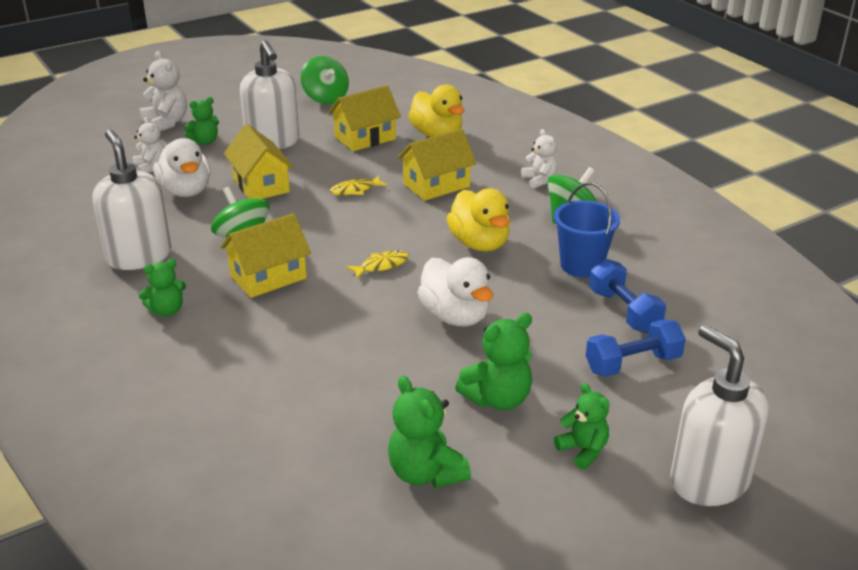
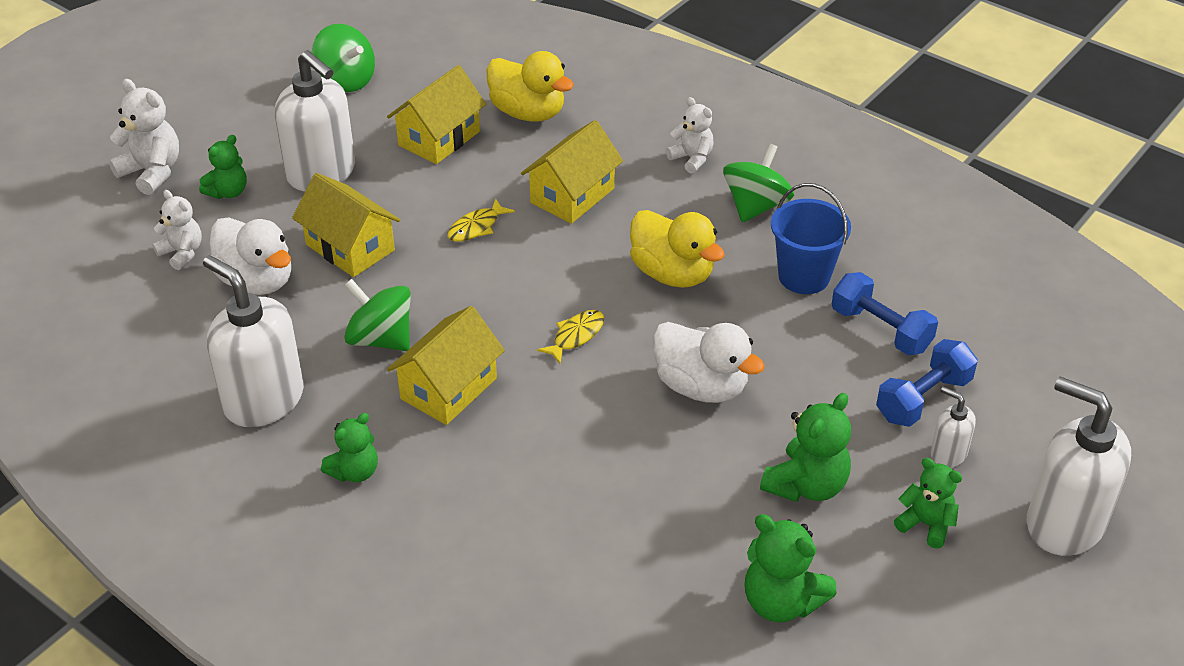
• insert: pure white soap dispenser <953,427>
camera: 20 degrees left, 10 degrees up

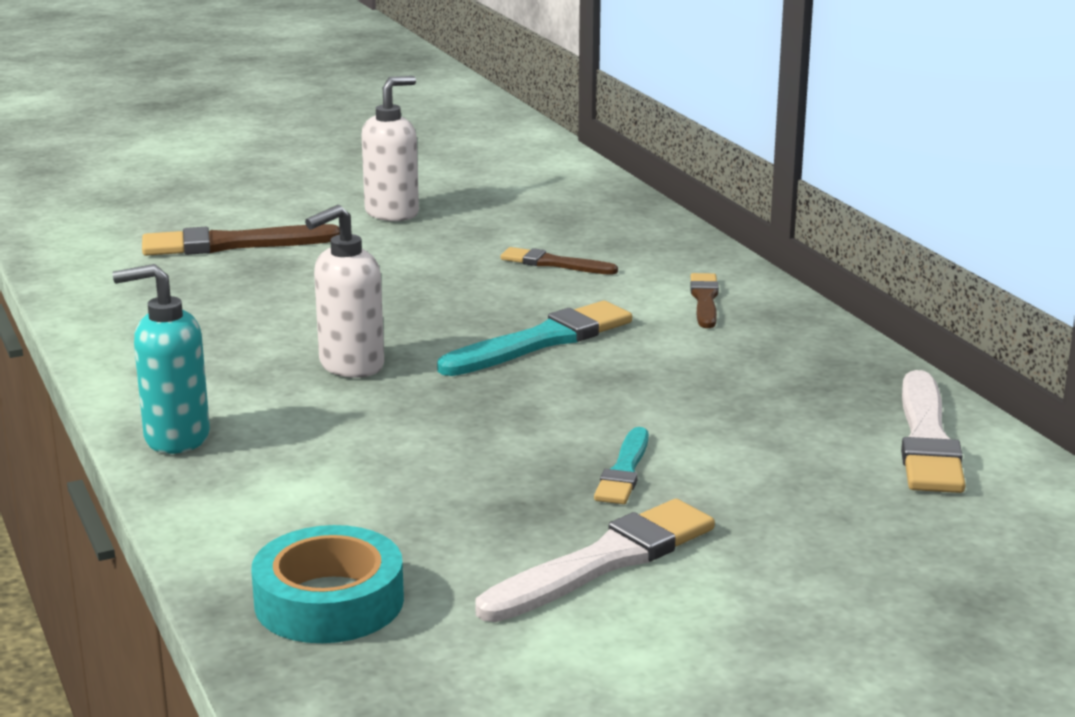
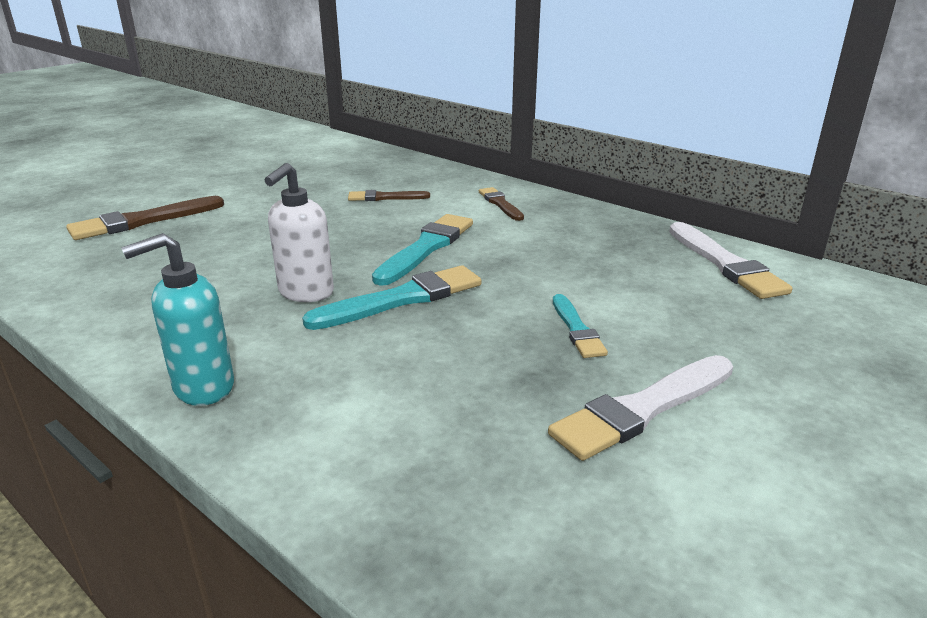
• delete: teal roll of tape <327,584>
• delete: pure white soap dispenser <390,148>
• insert: teal brush <391,297>
• rotate: pure white brush <595,560> = <640,408> 150 degrees counterclockwise
camera: 25 degrees left, 5 degrees up

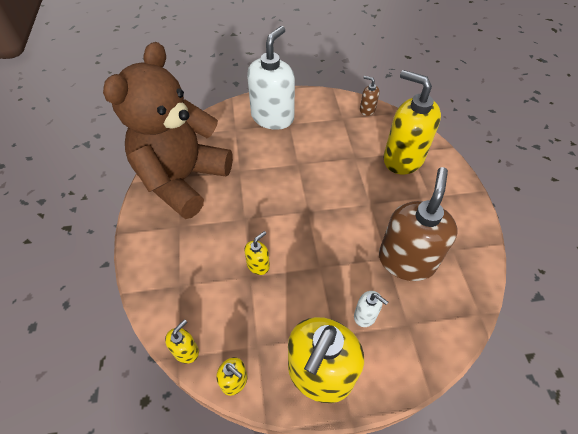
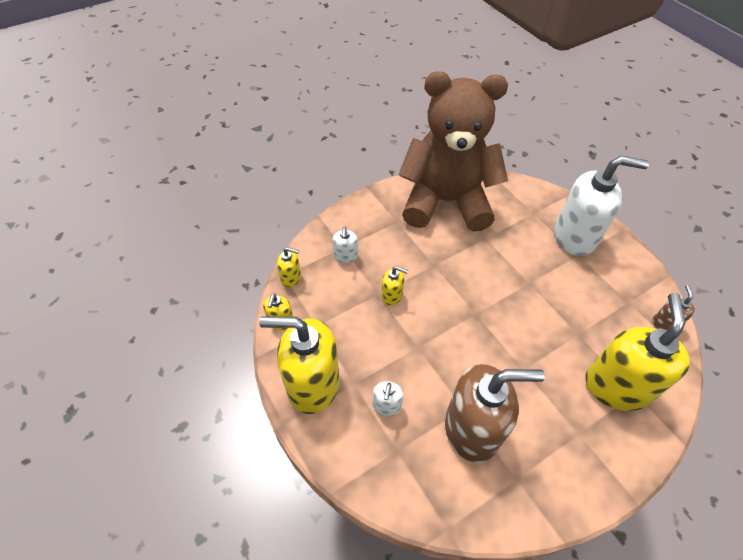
• insert: pure white soap dispenser <345,244>
camera: 65 degrees right, 0 degrees up

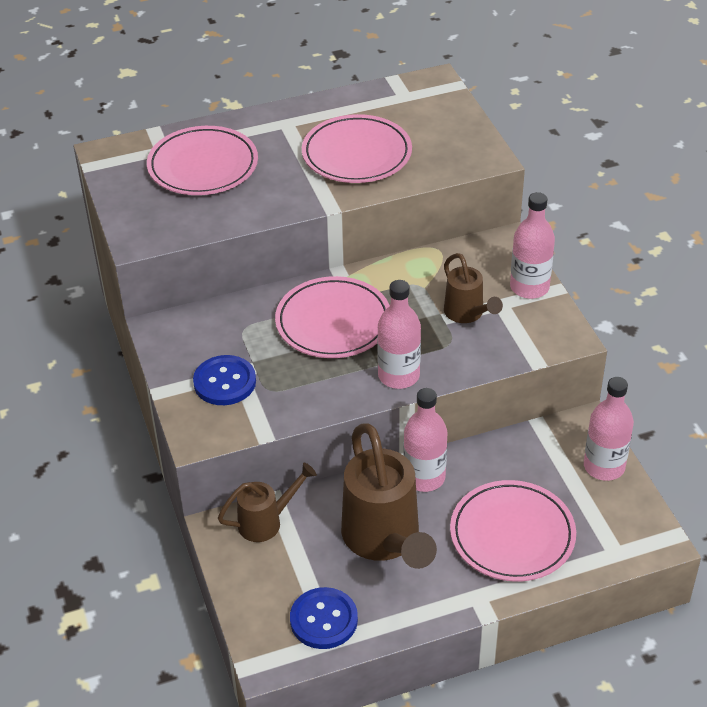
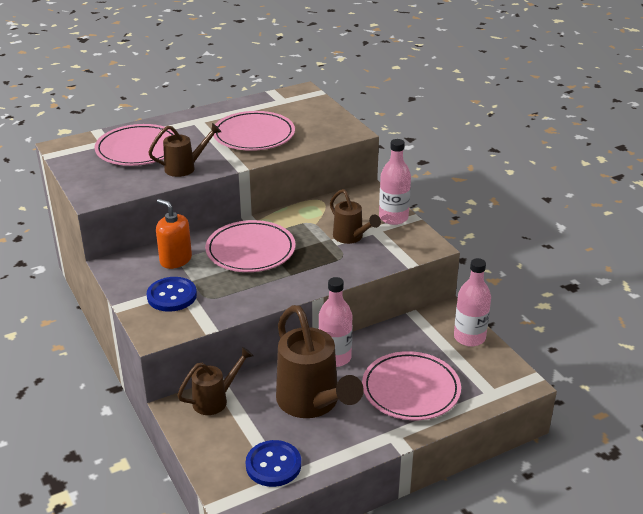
• delete: pink drink bottle <399,334>
• insert: brown sprinkling can <184,150>
• insert: orange-coloured soap dispenser <174,234>
camera: 10 degrees left, 10 degrees down

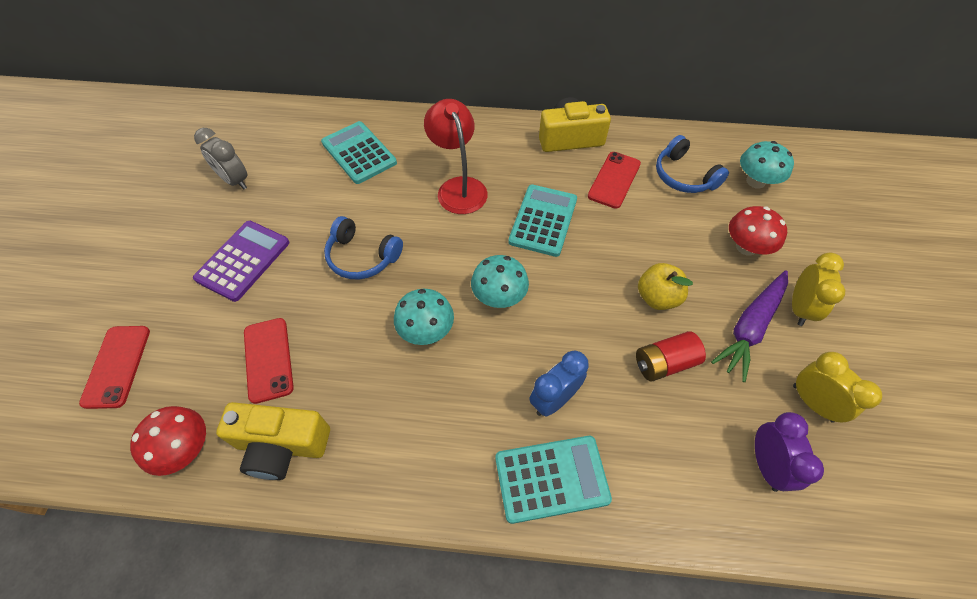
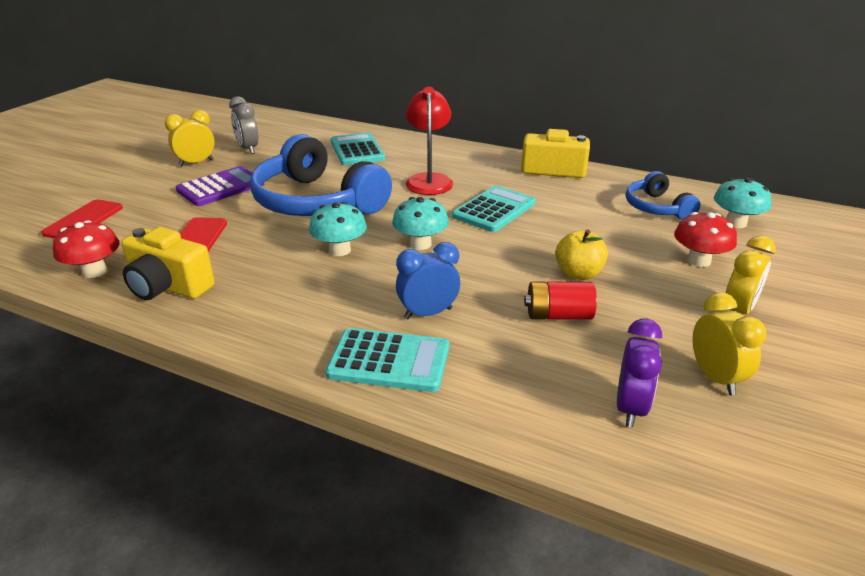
• delete: red mobile phone <614,180>
• delete: violet toy carrot <749,326>
• insert: yellow alarm clock <190,138>
• resize: blue over-ear headphones <363,248> = <321,175> x1.94
camera: 20 degrees right, 25 degrees down

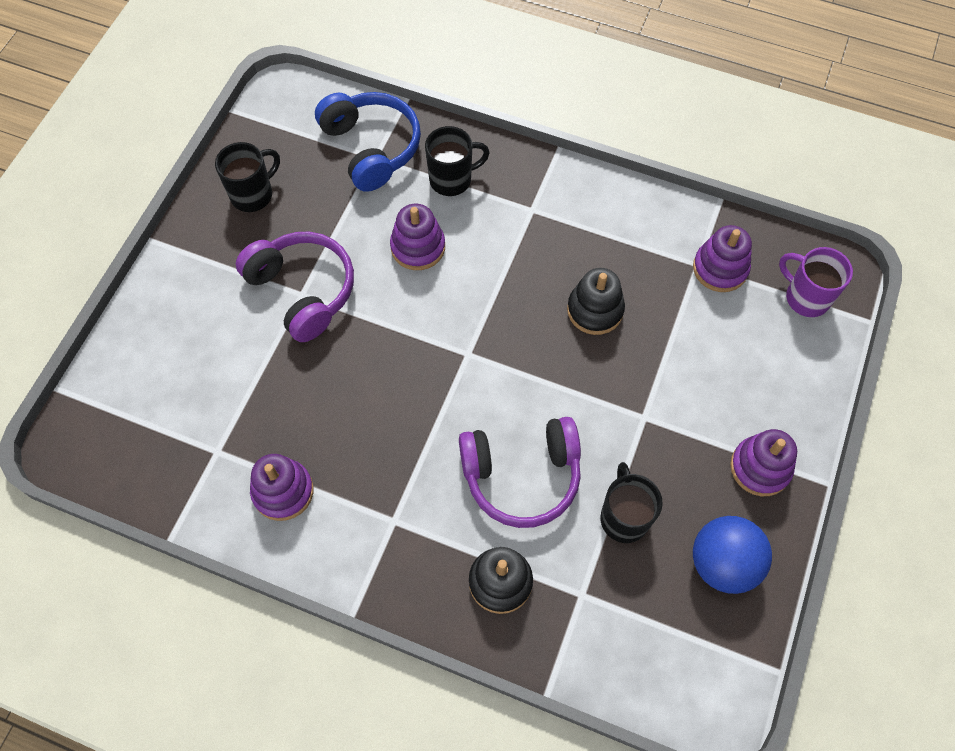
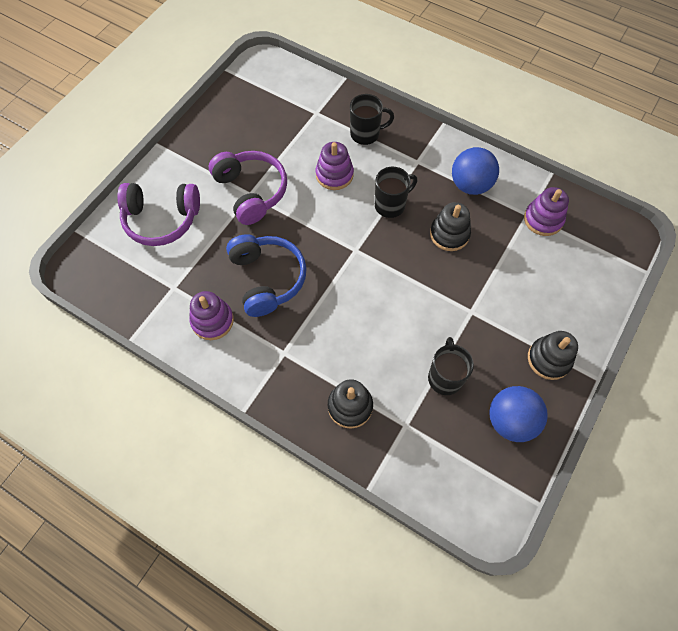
• delete: violet tea mug <816,282>
• insert: blue ball <475,171>
• move: ebony tea mug <247,177> to <396,192>
• move: blue over-ear headphones <368,142> to <266,275>
• move: violet over-ear headphones <520,472> to <158,214>
• recolor: violet stacking toy <763,462> to ebony stacking toy <553,355>
camera: 10 degrees right, 0 degrees up

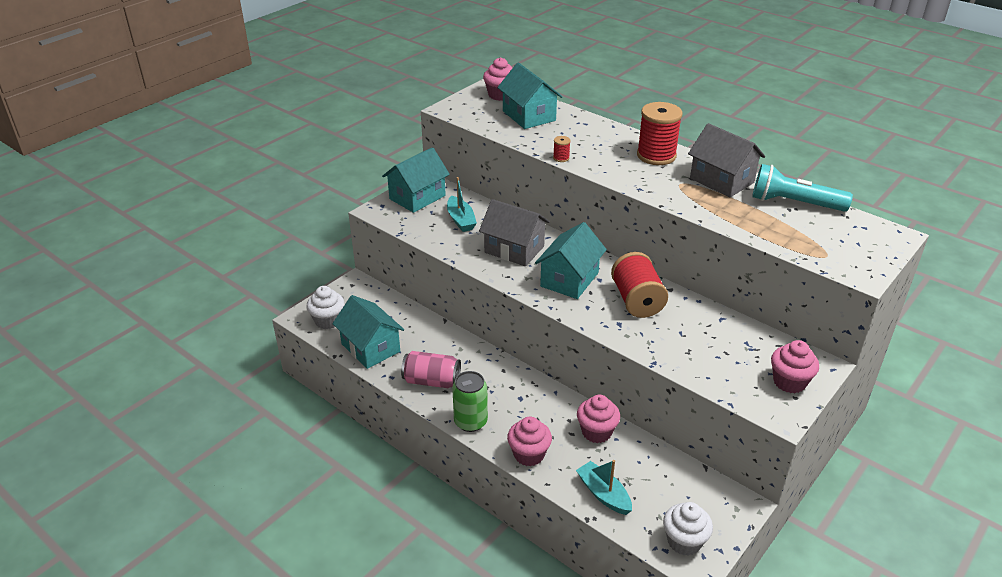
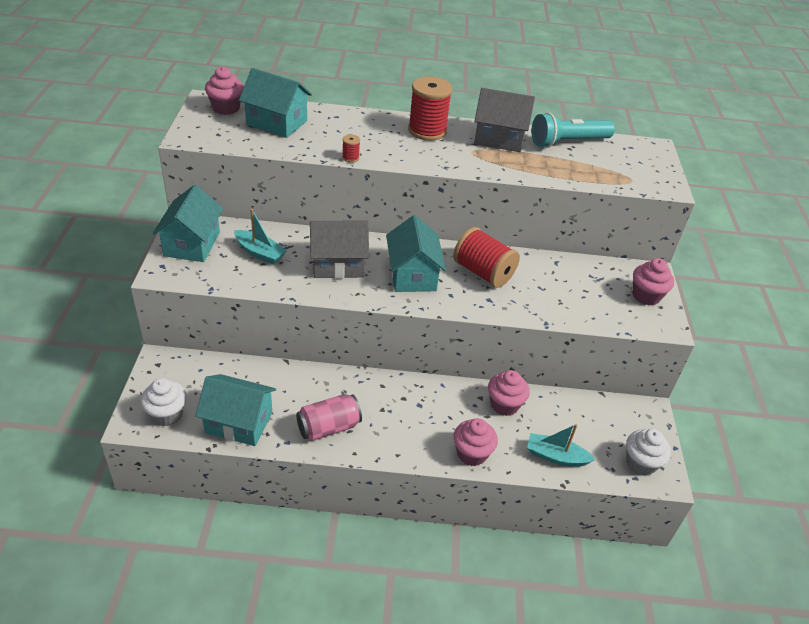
• delete: green tin <470,401>
camera: 40 degrees left, 5 degrees up

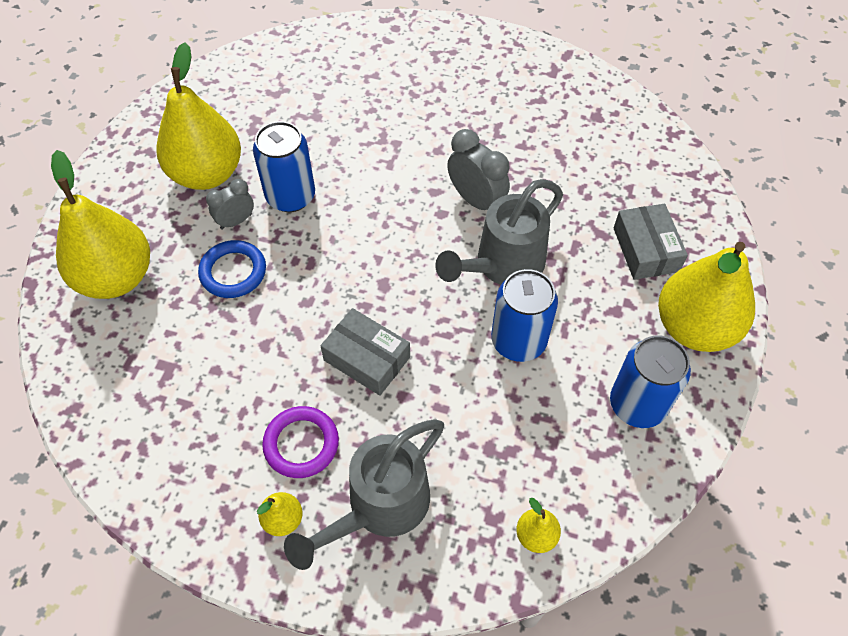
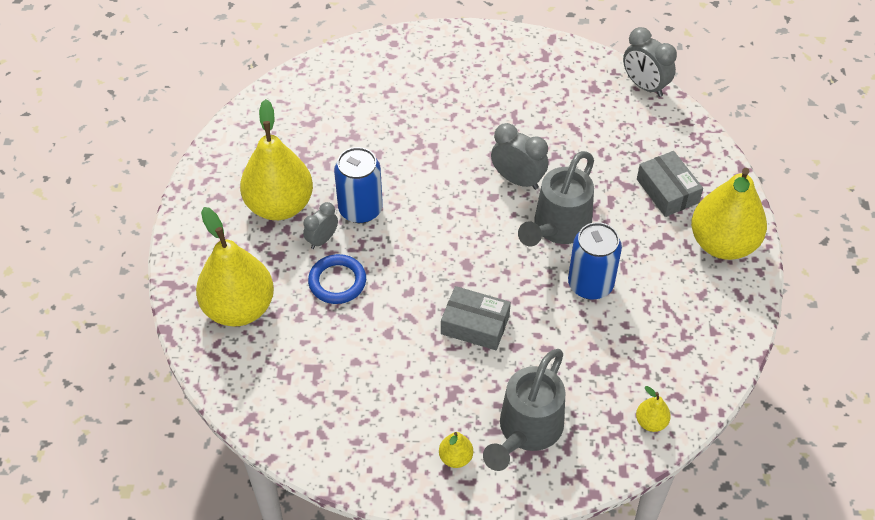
• delete: violet torus <300,442>
• delete: blue tin <650,381>
• insert: grey alarm clock <650,62>
camera: 15 degrees left, 5 degrees down

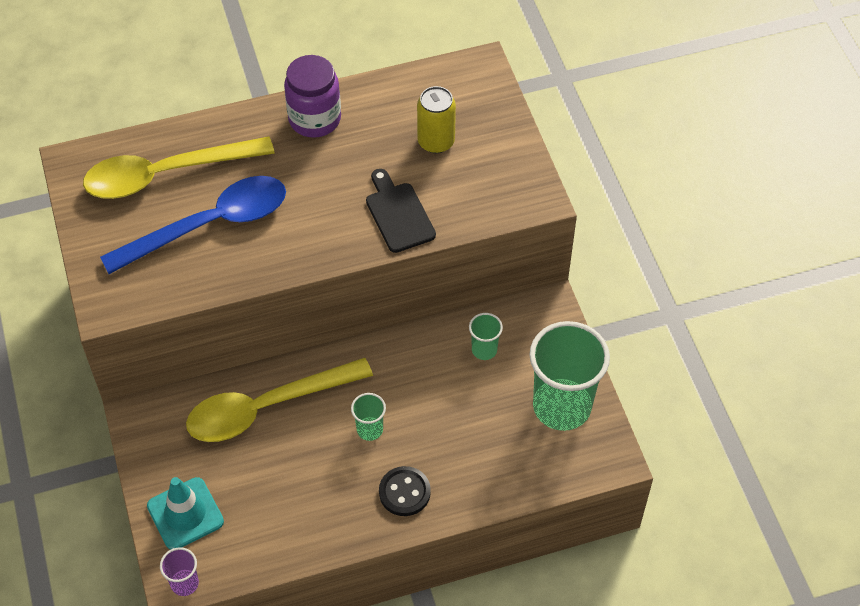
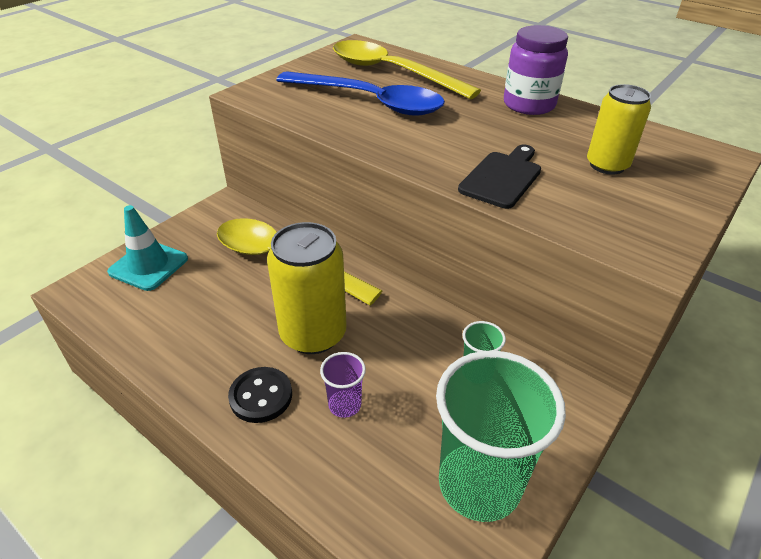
• move: violet tumbler <179,571> to <343,385>
• replace: green tumbler <368,417> to yellow tin <307,288>
camera: 55 degrees right, 15 degrees down

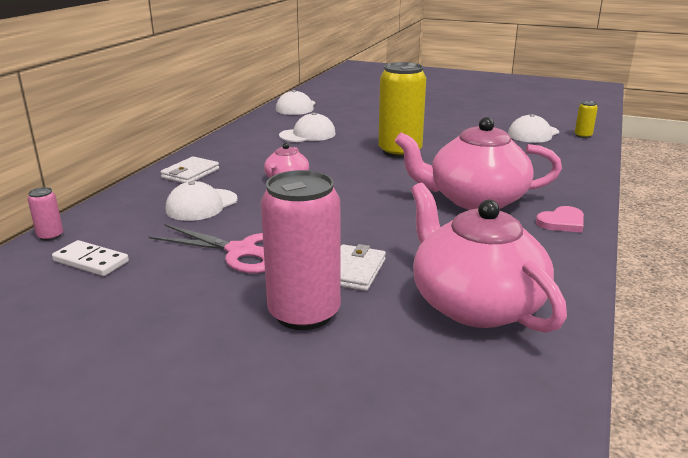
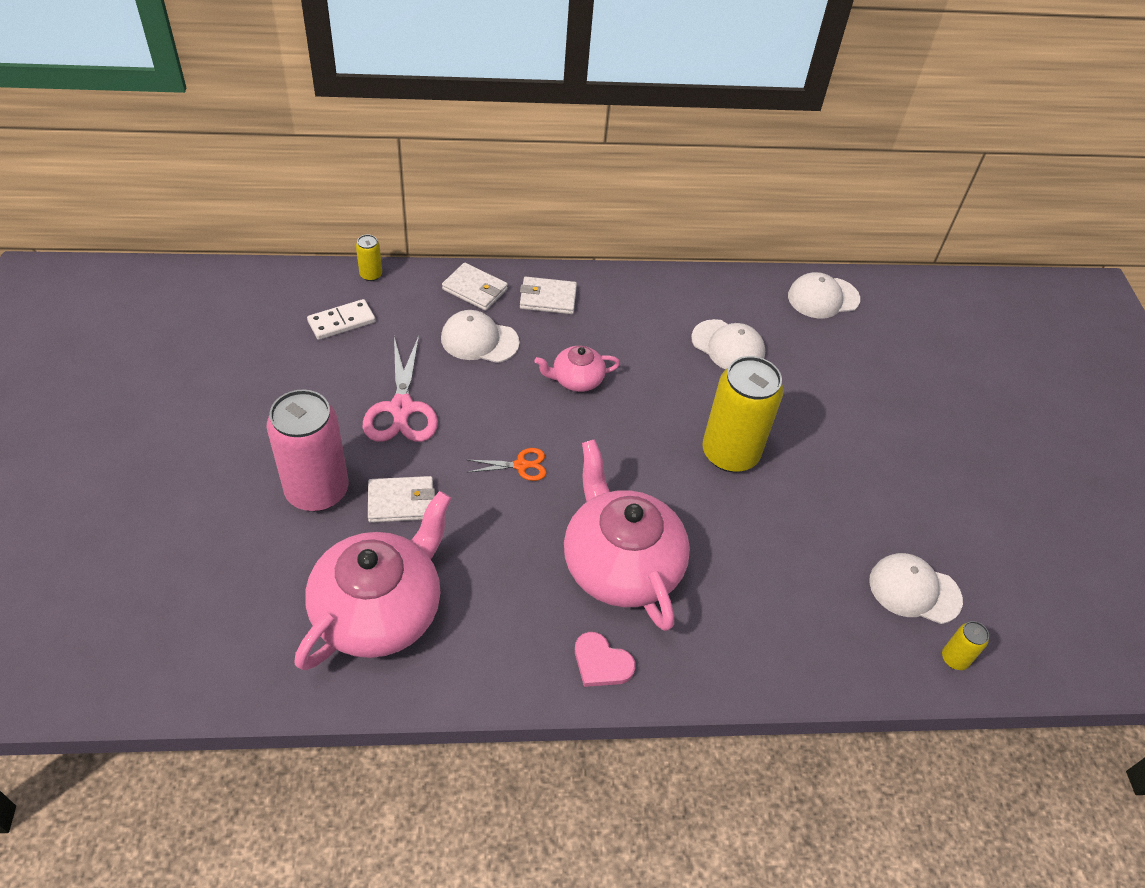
• insert: pure white card wallet <475,287>
• insert: orange-coloured pair of scissors <507,464>
• recolor: pink tin <45,214> to yellow tin <369,258>
• rotate: pure white domino piece <90,258> = <341,319> 60 degrees clockwise
camera: 60 degrees right, 25 degrees up

